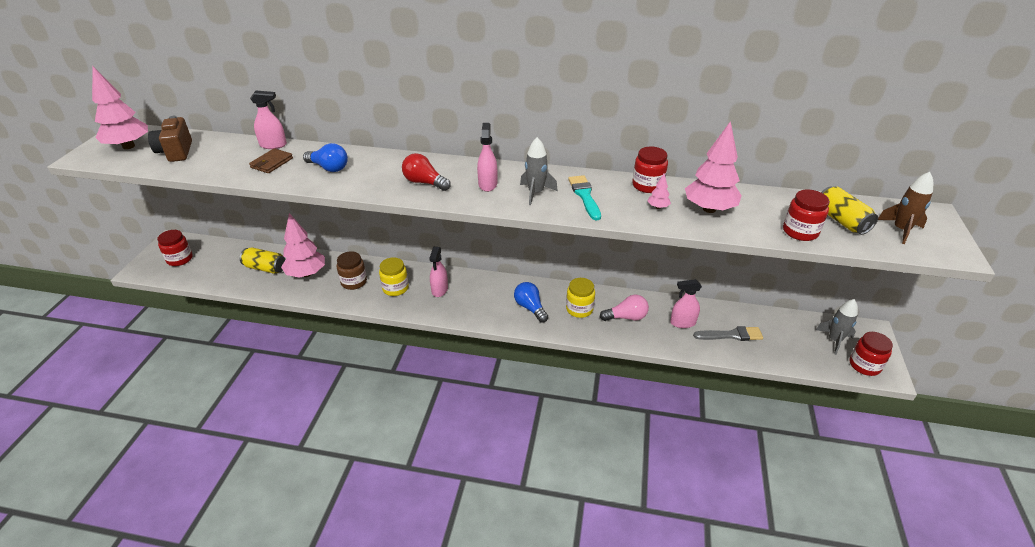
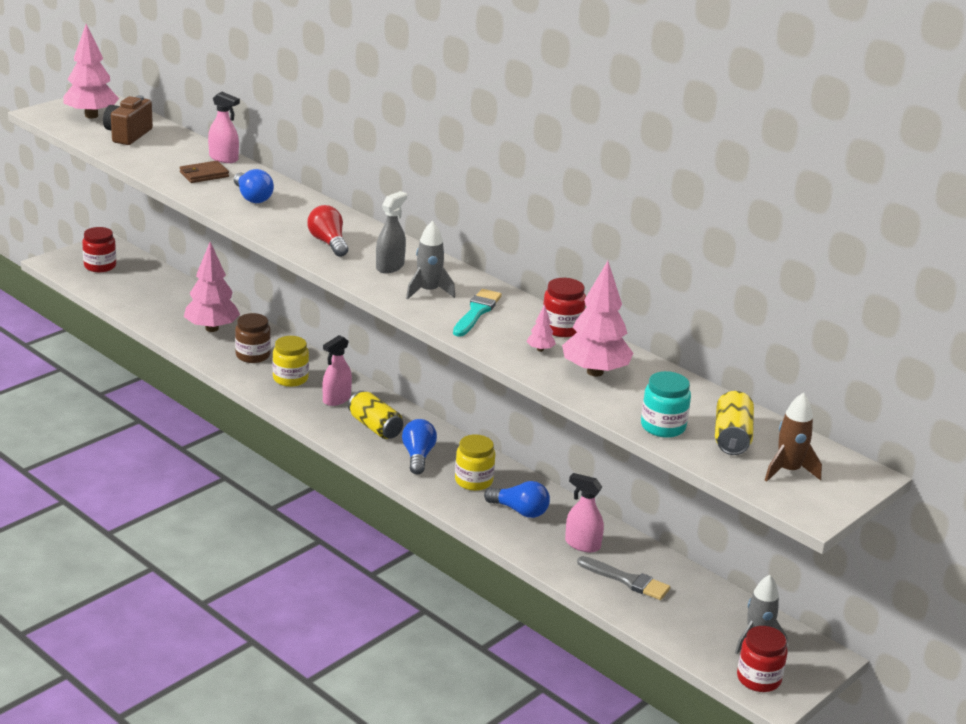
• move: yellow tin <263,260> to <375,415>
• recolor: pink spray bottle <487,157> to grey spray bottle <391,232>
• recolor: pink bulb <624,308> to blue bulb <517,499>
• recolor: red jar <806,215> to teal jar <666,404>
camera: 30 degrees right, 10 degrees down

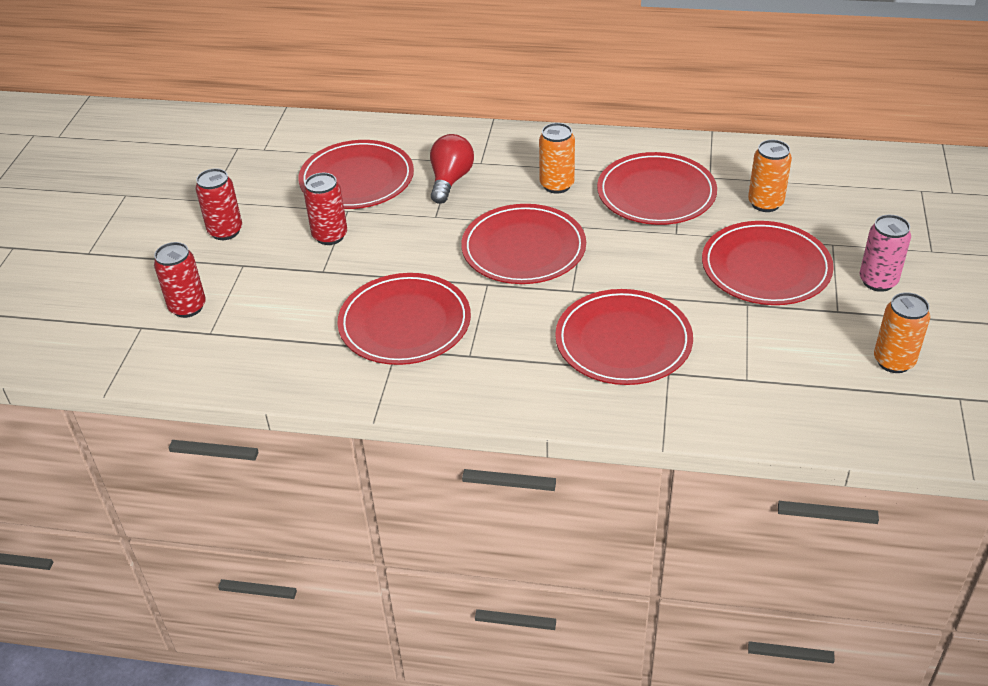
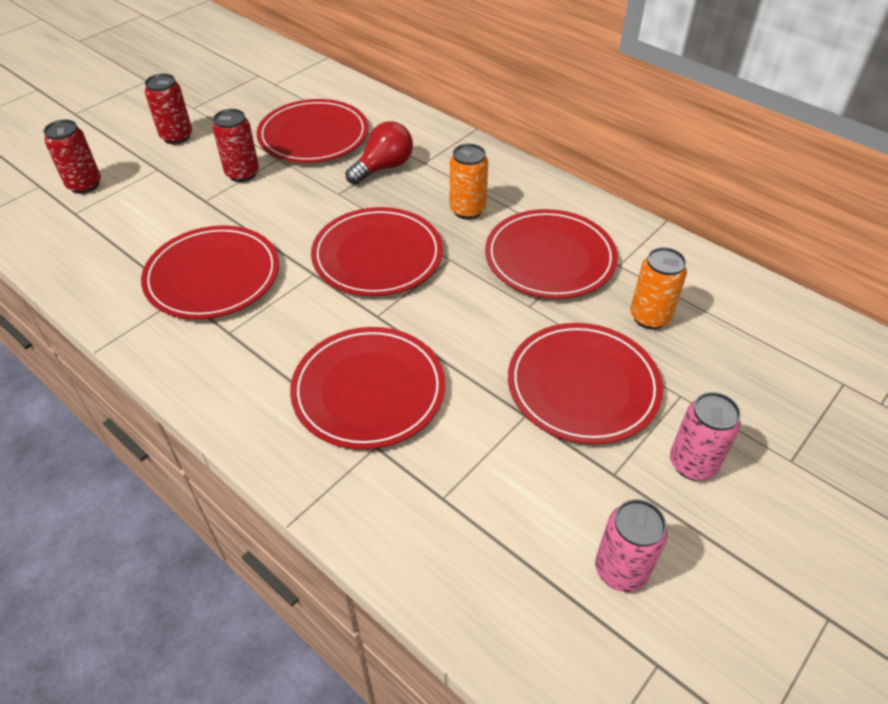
• recolor: orange-coloured tin <902,332> to pink tin <631,545>
camera: 30 degrees right, 5 degrees up

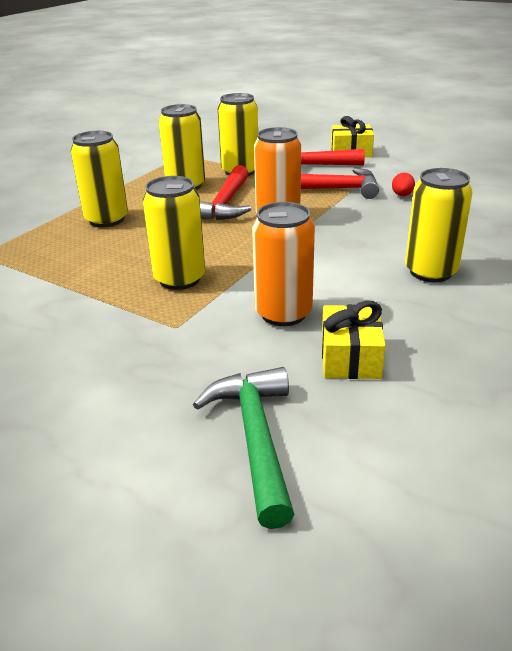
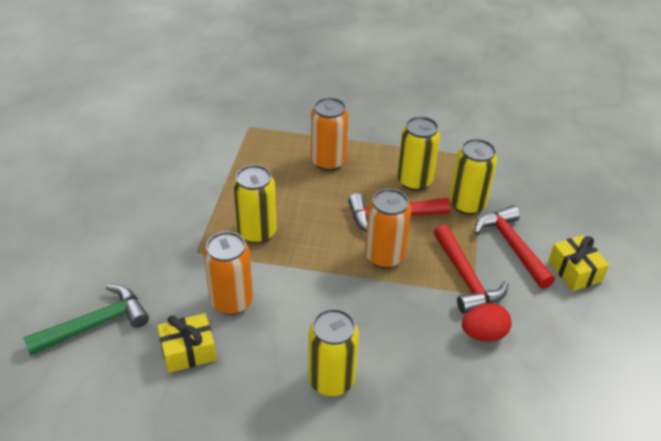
• recolor: yellow tin <99,179> to orange-coloured tin <329,134>
• resize: red egg <403,184> = <487,322> x1.58
camera: 65 degrees right, 10 degrees up

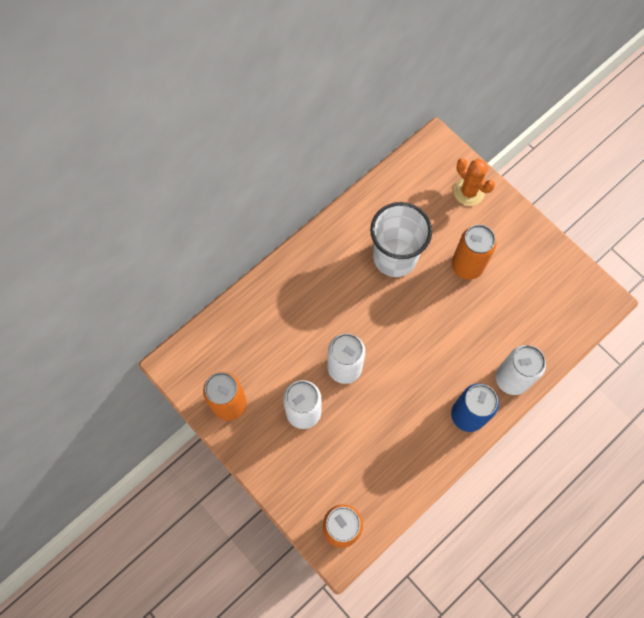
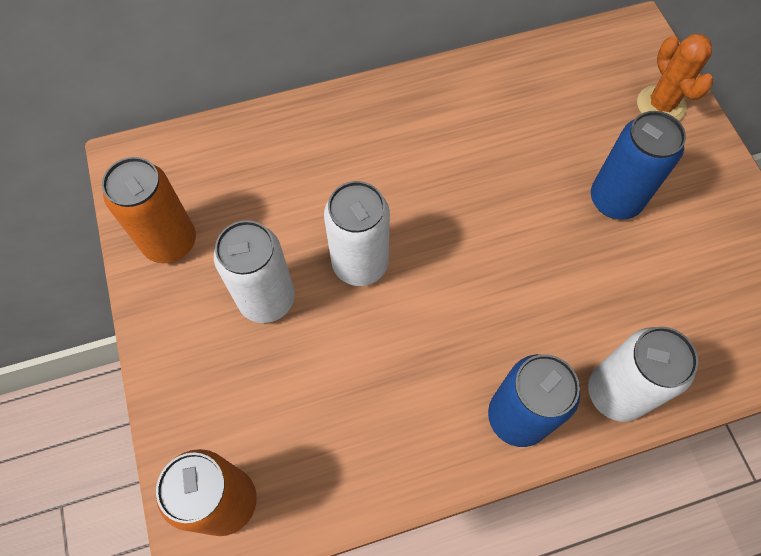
• delete: pure white tumbler <401,239>
• recolor: orange-coloured tin <474,252> to blue tin <638,165>
camera: 25 degrees right, 5 degrees down

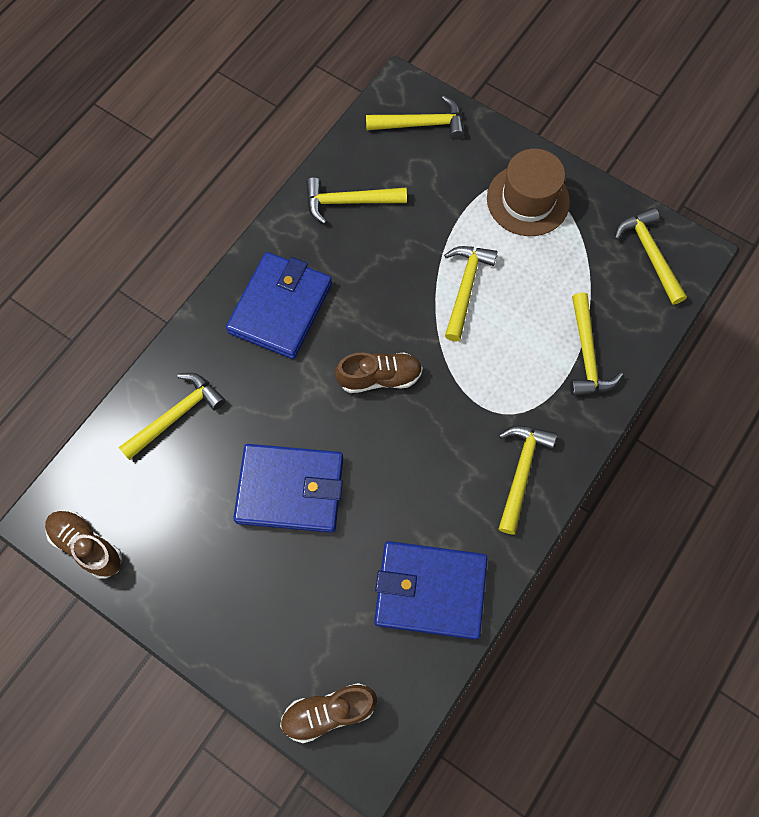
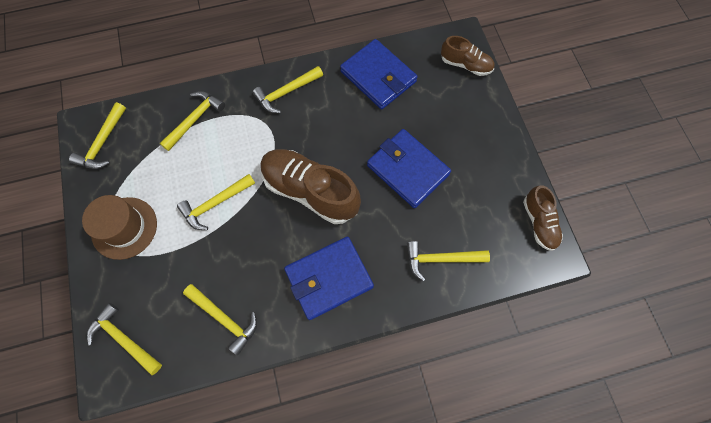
• resize: brown sneaker <379,372> = <311,186> x1.81
camera: 140 degrees left, 0 degrees up

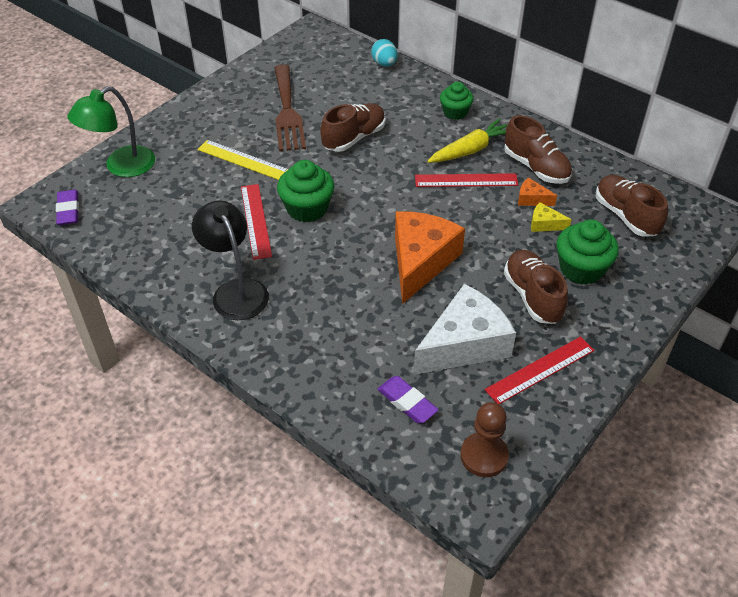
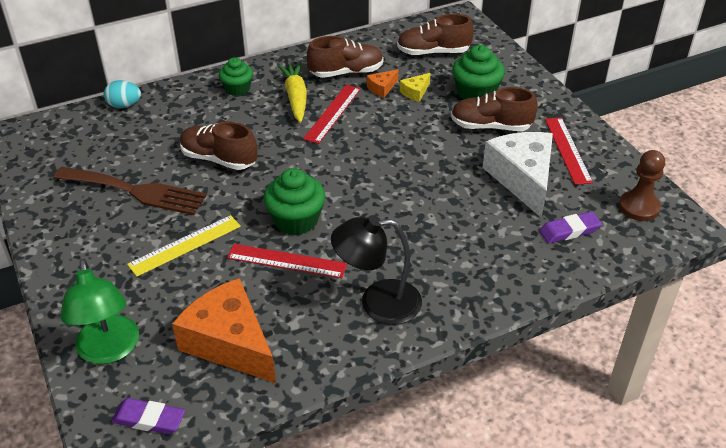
• move: orange-coloured piece of cheese <430,257> to <224,330>
• rotate: brown sneaker <352,127> = <219,146> 45 degrees counterclockwise
camera: 65 degrees left, 5 degrees down

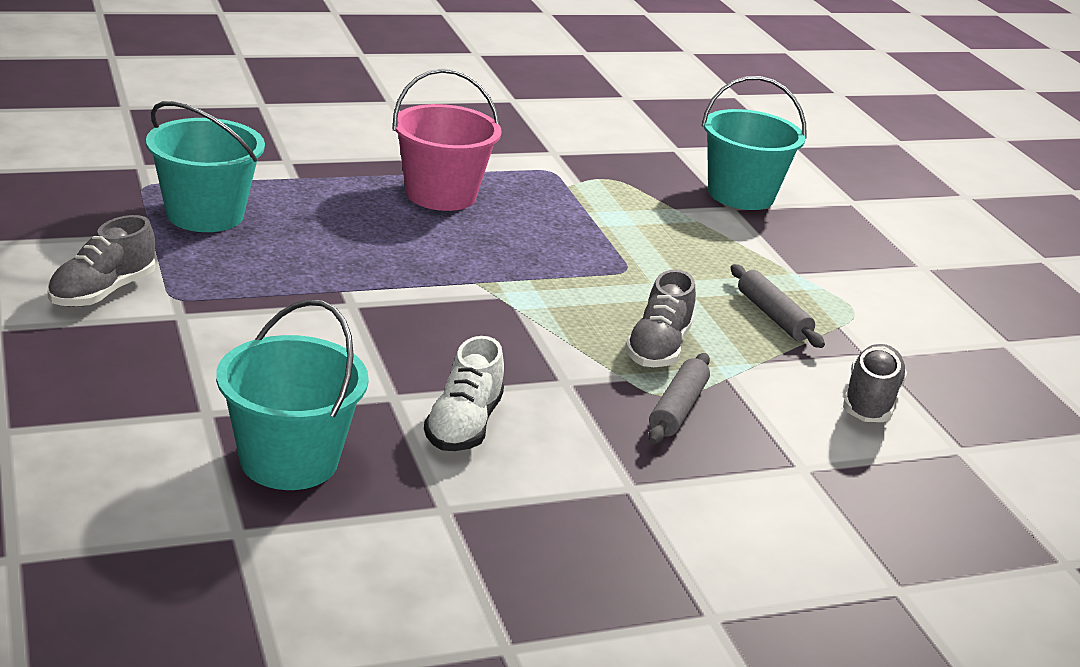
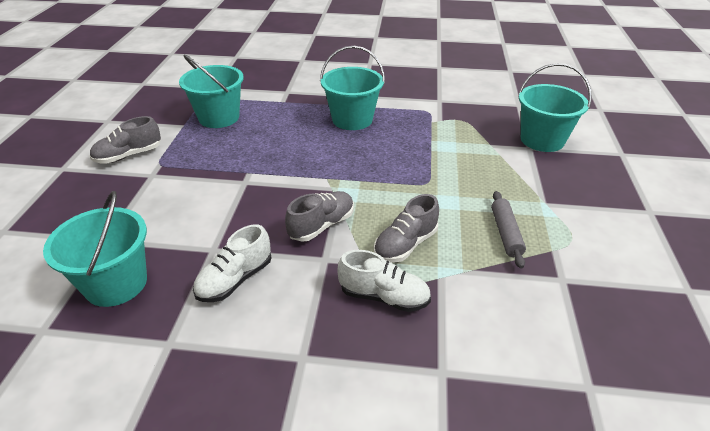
• move: grey sneaker <875,383> to <319,216>
• replace: grey rolling pin <679,398> to pure white sneaker <384,281>
• recolor: pink pail <447,139> to teal pail <352,88>
camera: 30 degrees right, 10 degrees up

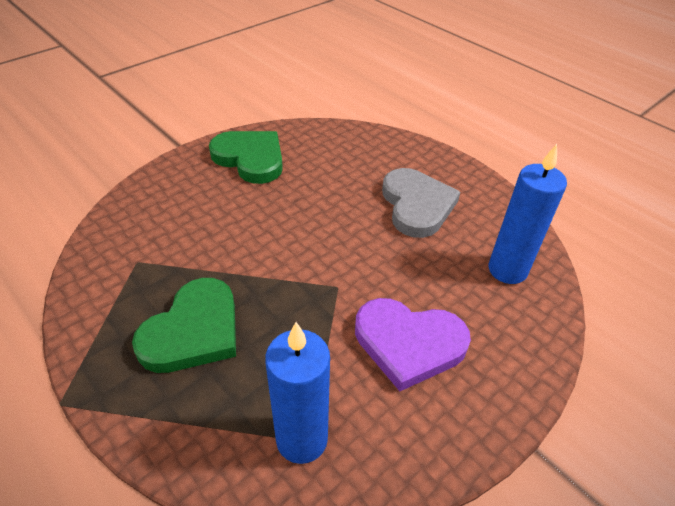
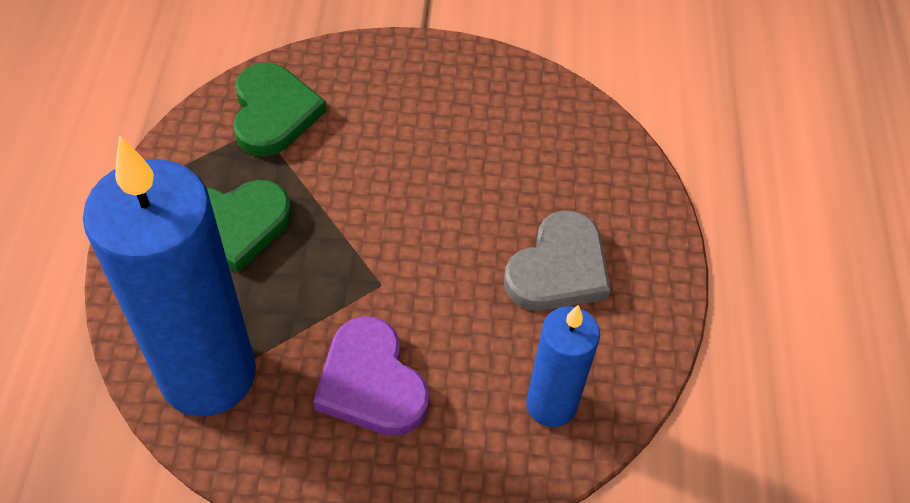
• move: green heart shape <246,157> to <280,109>
• resize: blue pillar candle <297,393> = <169,276> x1.88
camera: 45 degrees right, 10 degrees up

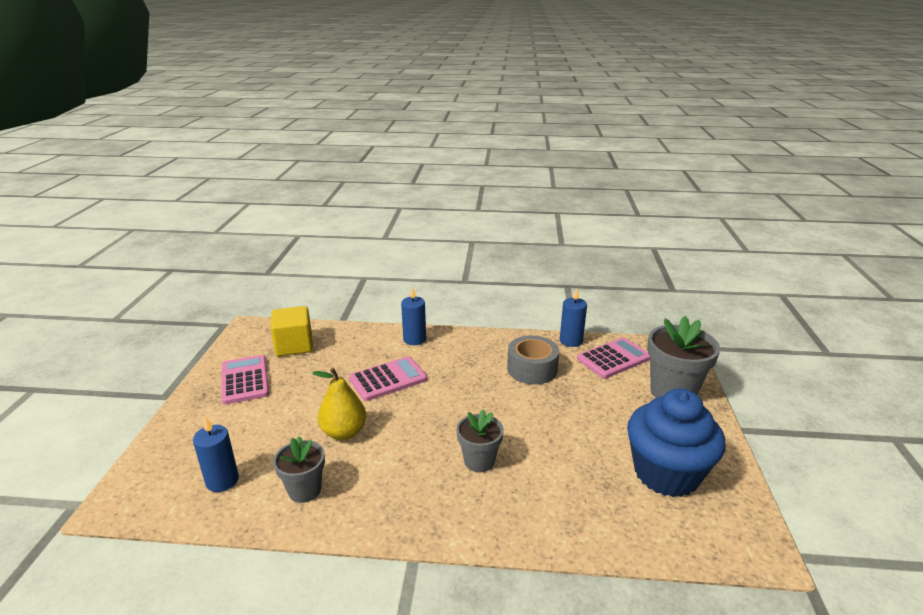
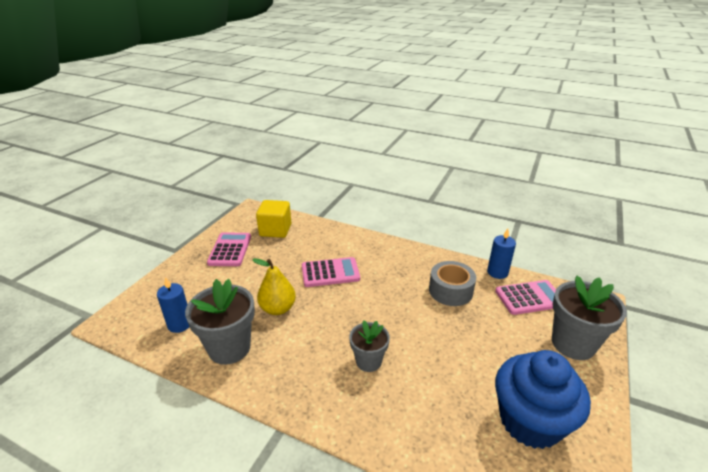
• delete: blue pillar candle <413,316>
• resize: grey plant pot <299,469> = <220,322> x1.66
camera: 20 degrees right, 5 degrees up

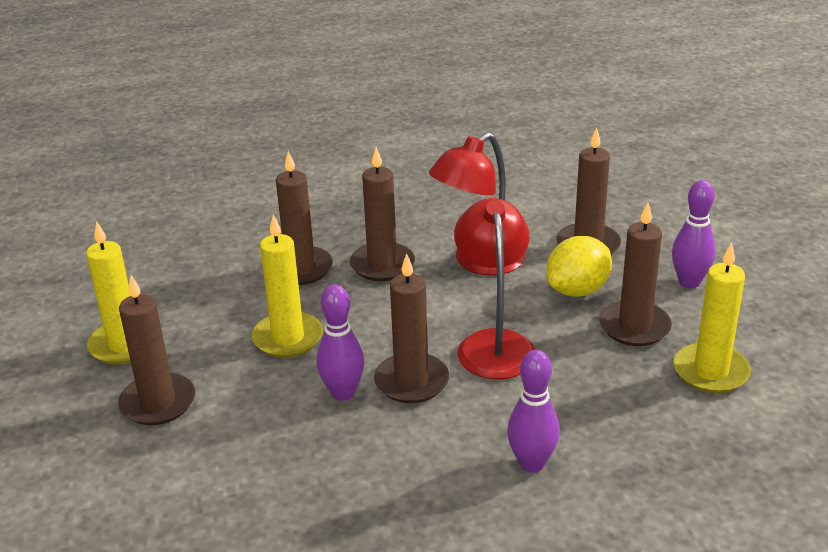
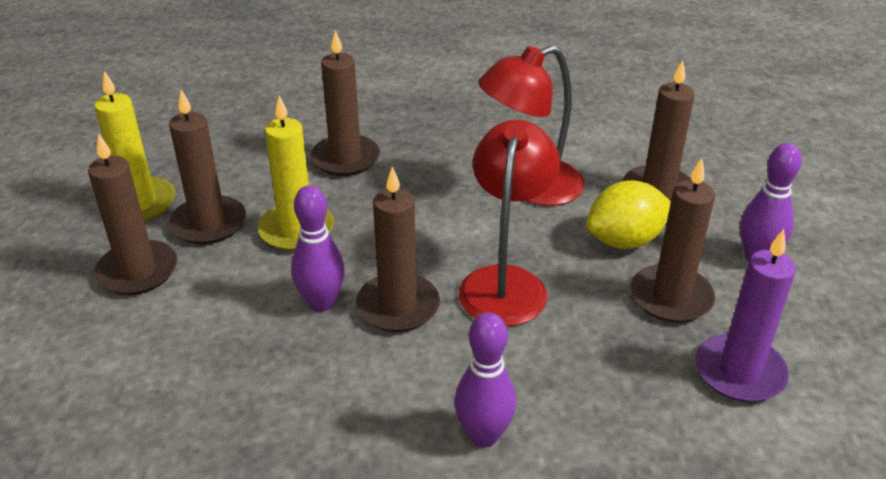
• move: brown pillar candle <382,214> to <207,167>
• recolor: yellow pillar candle <712,317> to violet pillar candle <746,315>
camera: 15 degrees right, 5 degrees up

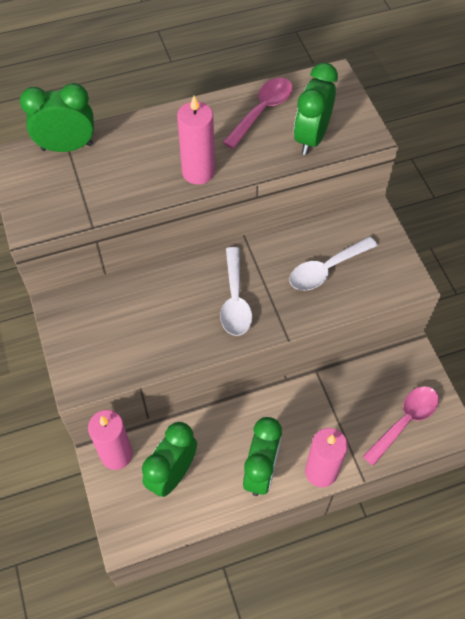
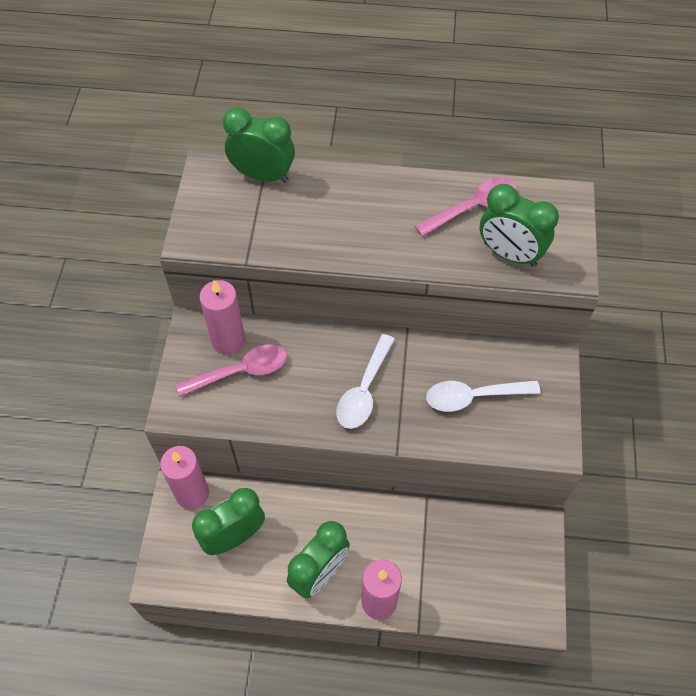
• move: pink pillar candle <196,140> to <222,317>
• move: pink tablespoon <400,426> to <231,370>
• rotate: green alarm clock <316,109> = <519,225> 105 degrees counterclockwise
camera: 25 degrees right, 0 degrees up

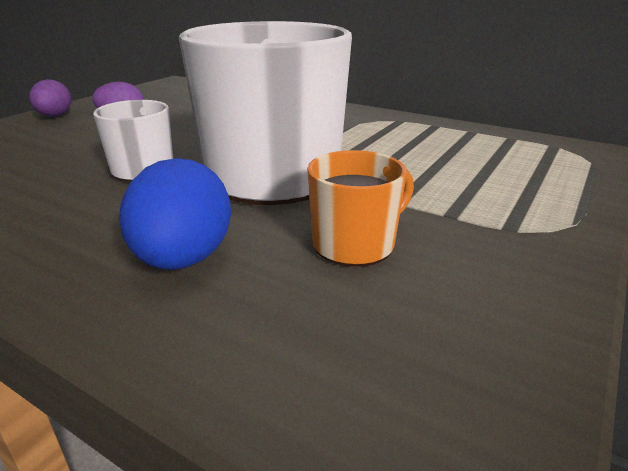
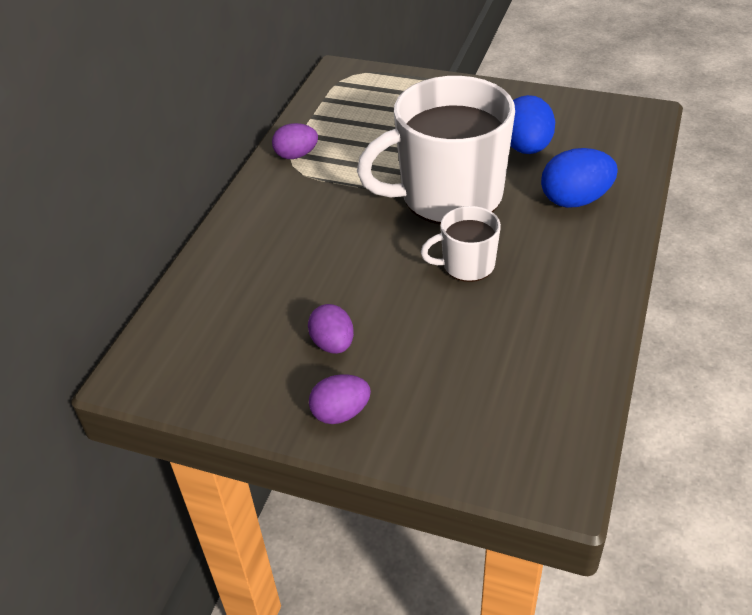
• insert: violet egg <295,141>
• replace: orange-coloured tea mug <360,208> to blue egg <532,124>
camera: 100 degrees left, 15 degrees up

